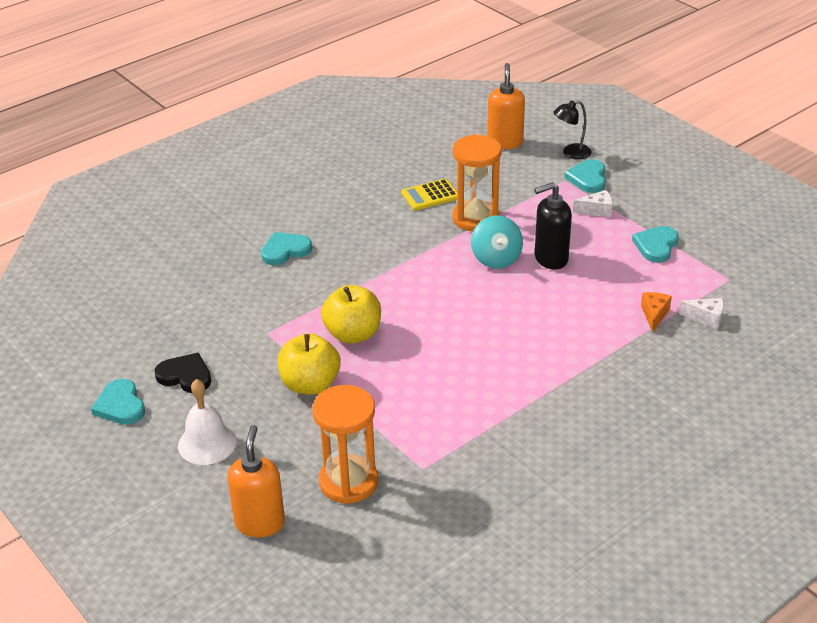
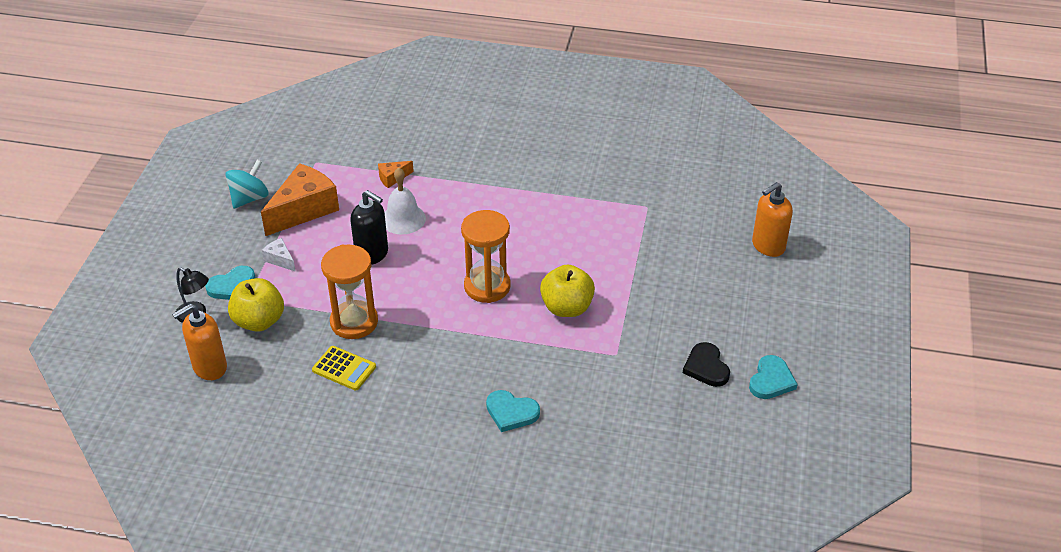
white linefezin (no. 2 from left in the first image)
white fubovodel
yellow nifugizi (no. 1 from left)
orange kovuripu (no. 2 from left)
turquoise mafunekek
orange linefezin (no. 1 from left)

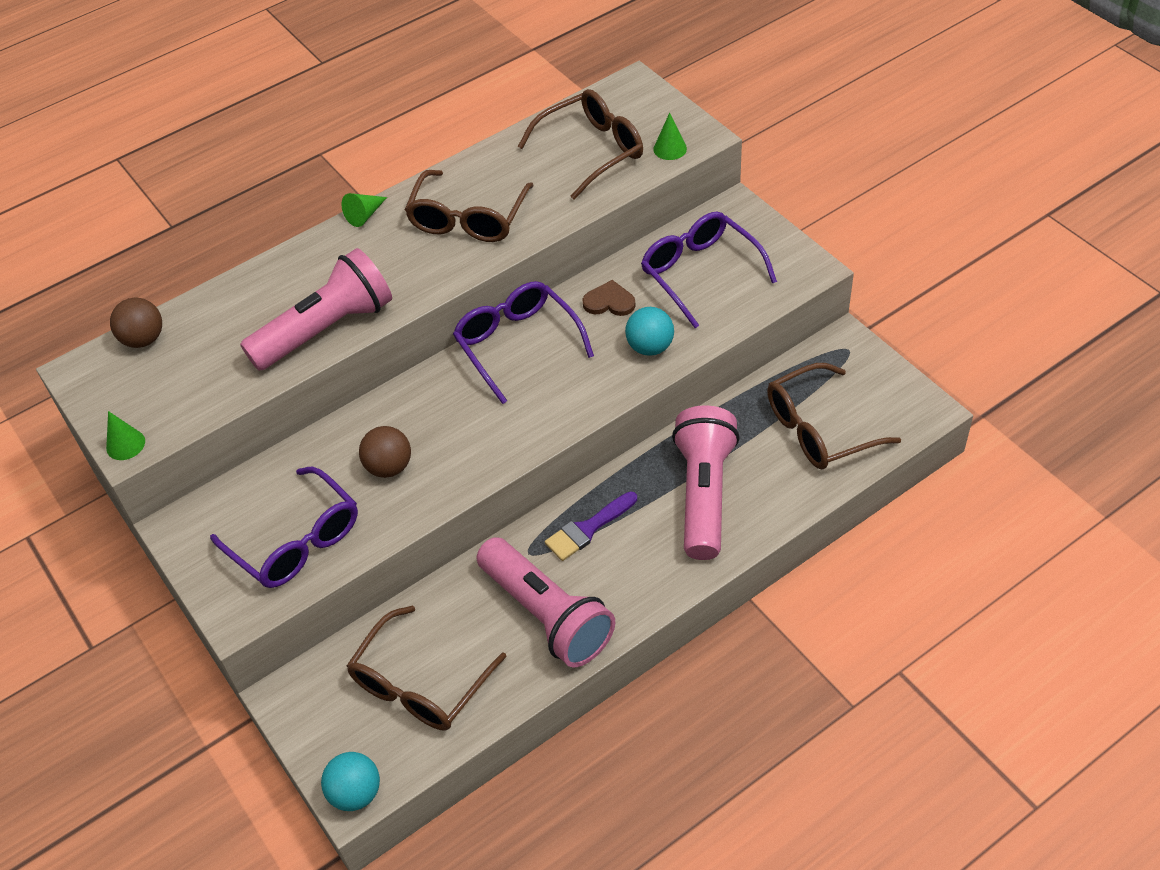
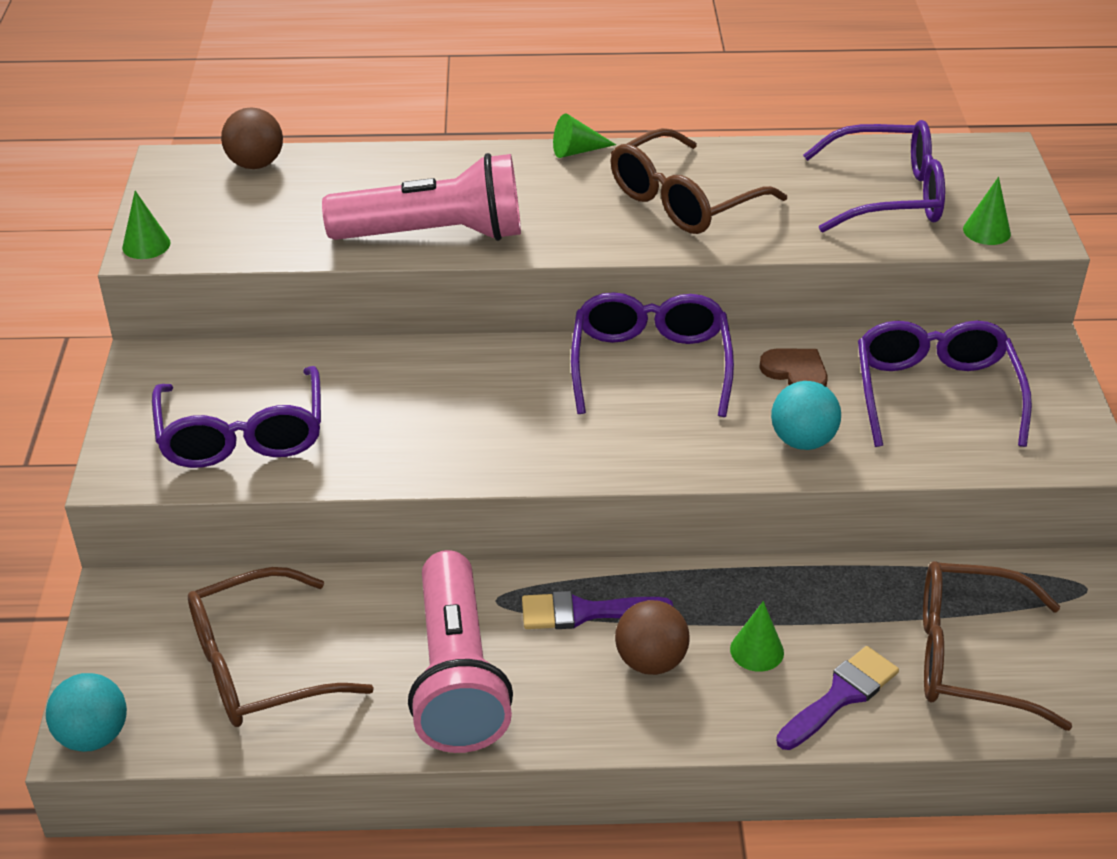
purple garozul (no. 2 from left)
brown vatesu (no. 2 from left)
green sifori (no. 3 from left)
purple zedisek (no. 3 from left)

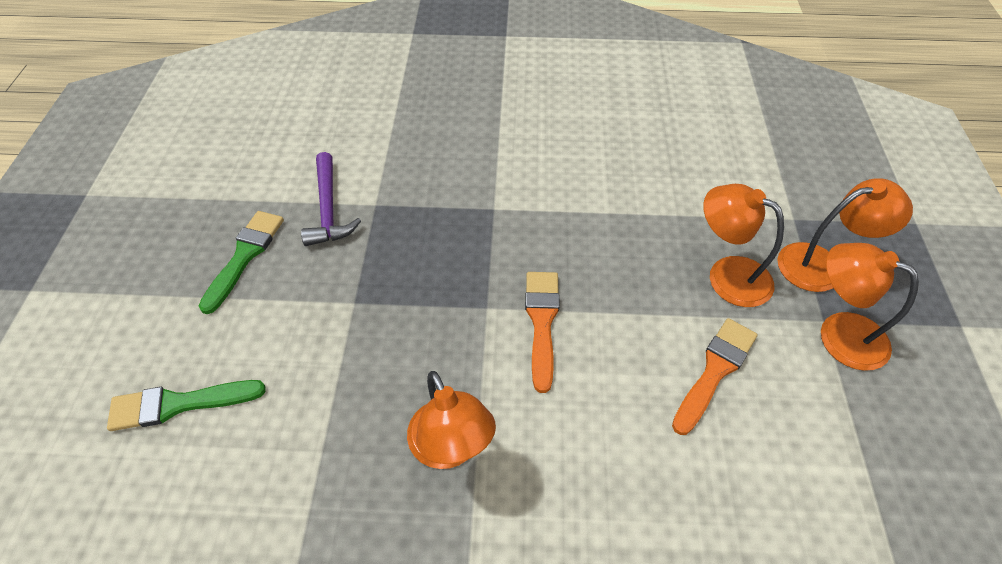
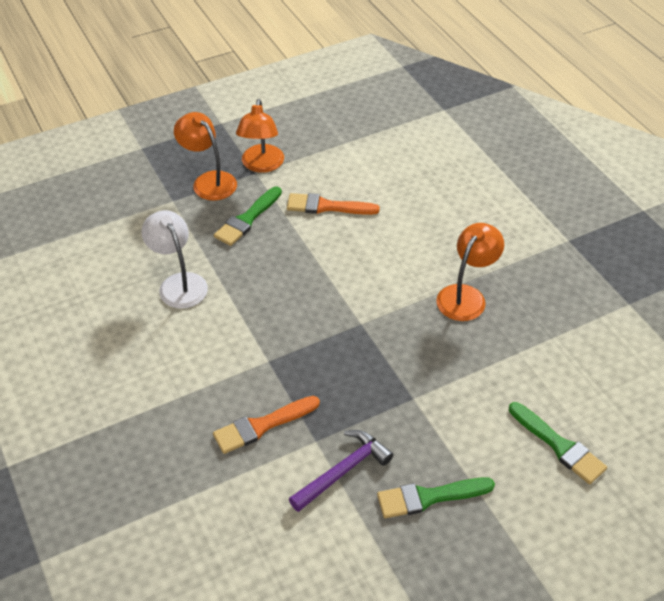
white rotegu
orange garozul (no. 1 from left)
green garozul (no. 1 from left)

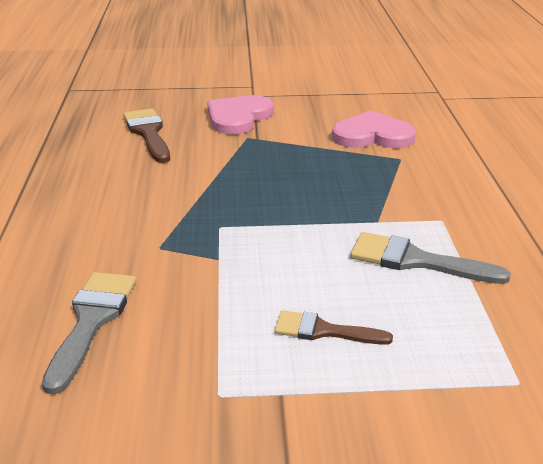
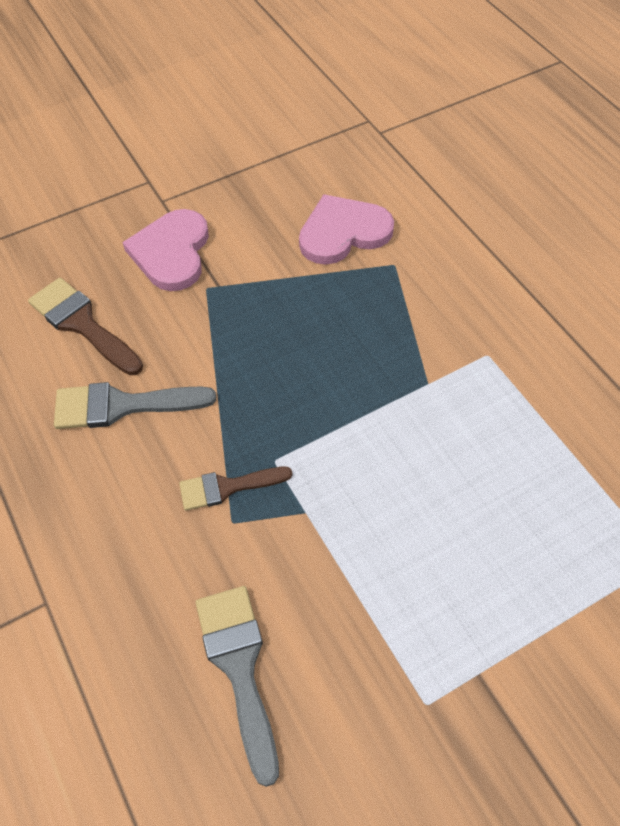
brown garozul (no. 2 from left)
grey garozul (no. 1 from left)

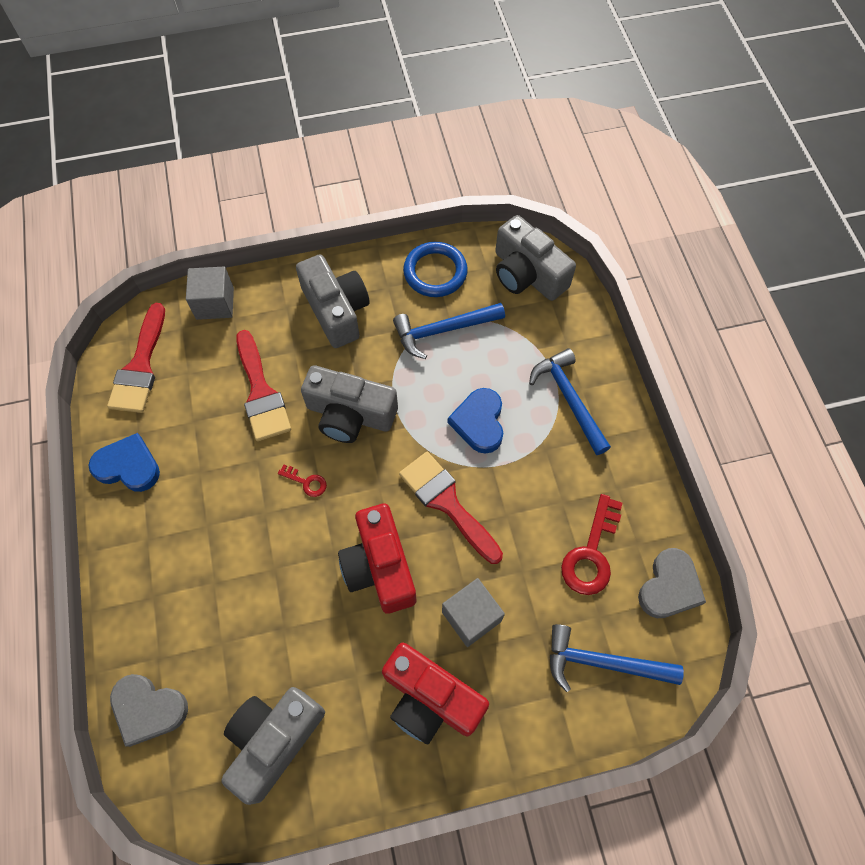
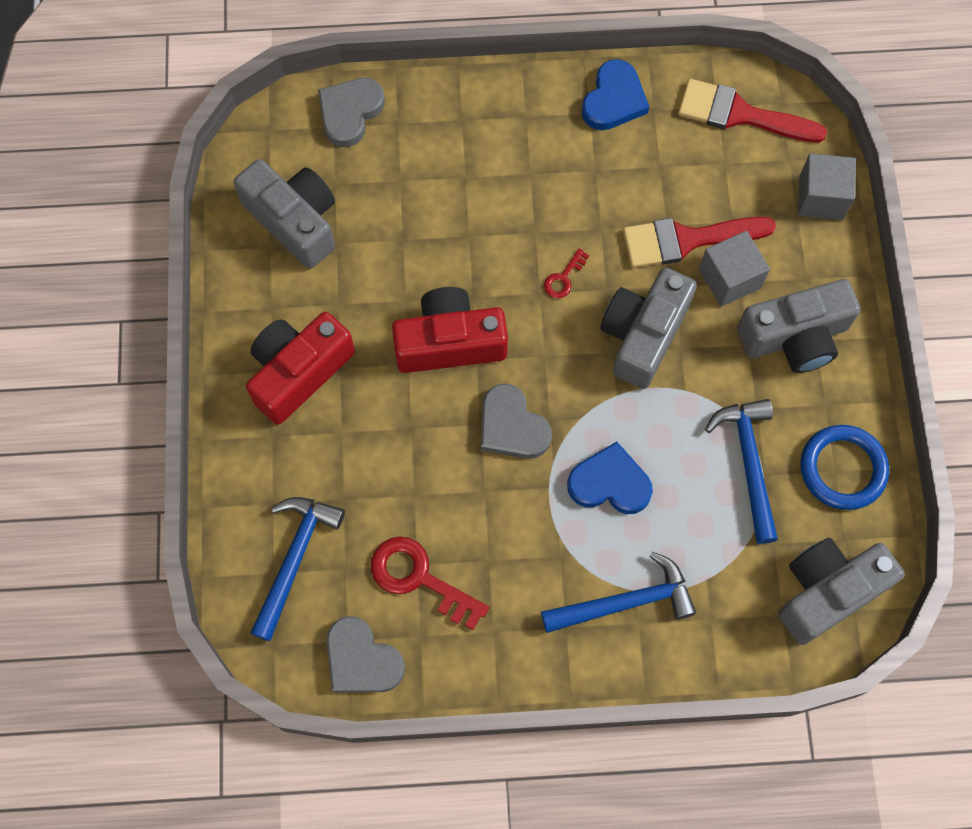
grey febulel (no. 1 from left)
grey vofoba (no. 3 from left)

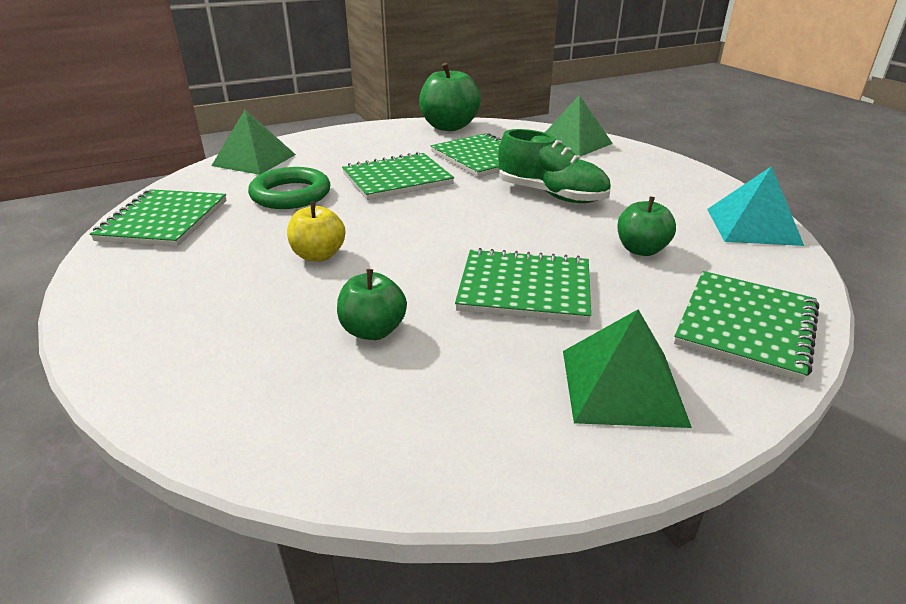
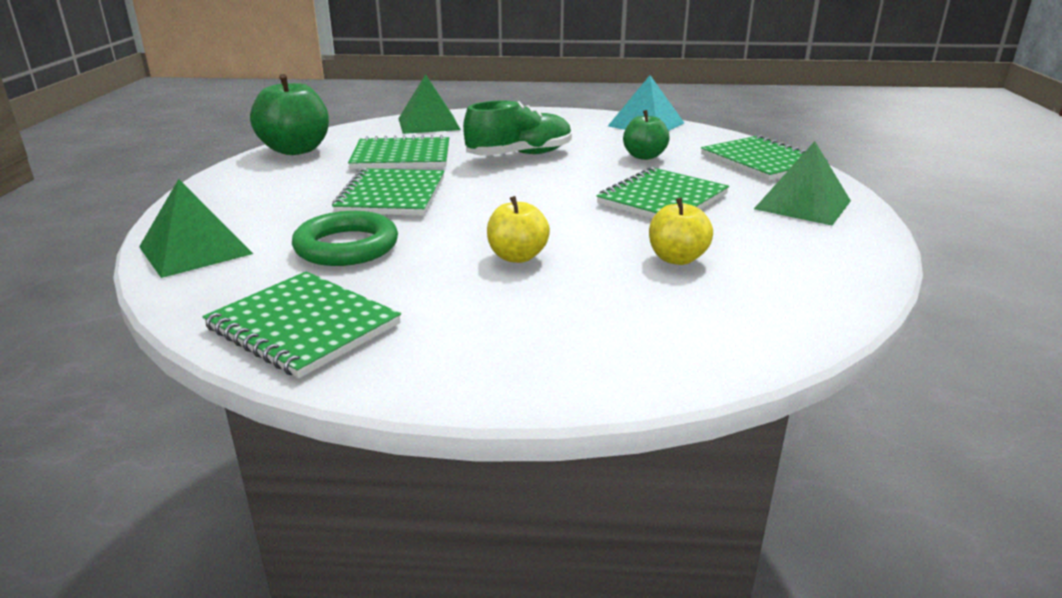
yellow nifugizi (no. 2 from left)

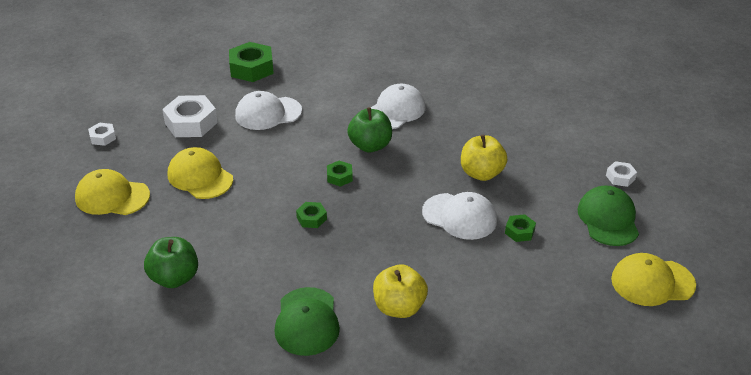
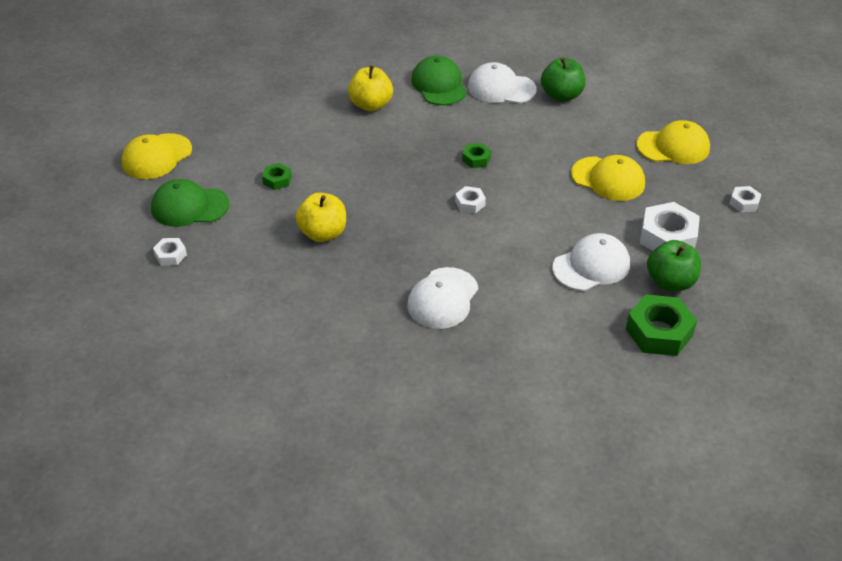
green nifugizi (no. 2 from left)
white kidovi (no. 2 from left)
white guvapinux (no. 2 from left)
green kidovi (no. 1 from left)
yellow kidovi (no. 1 from left)

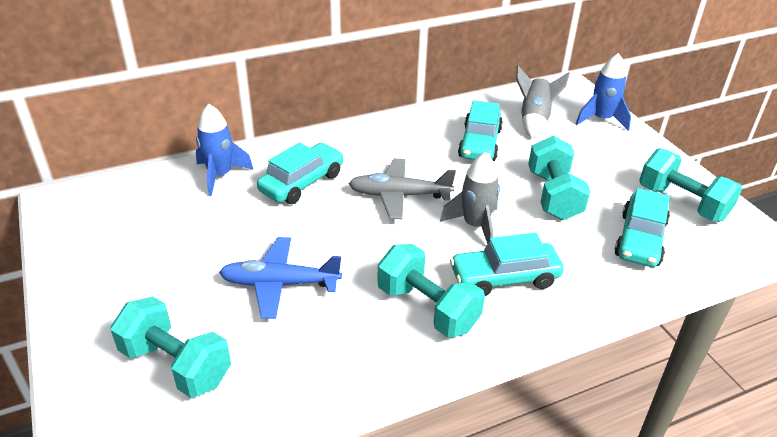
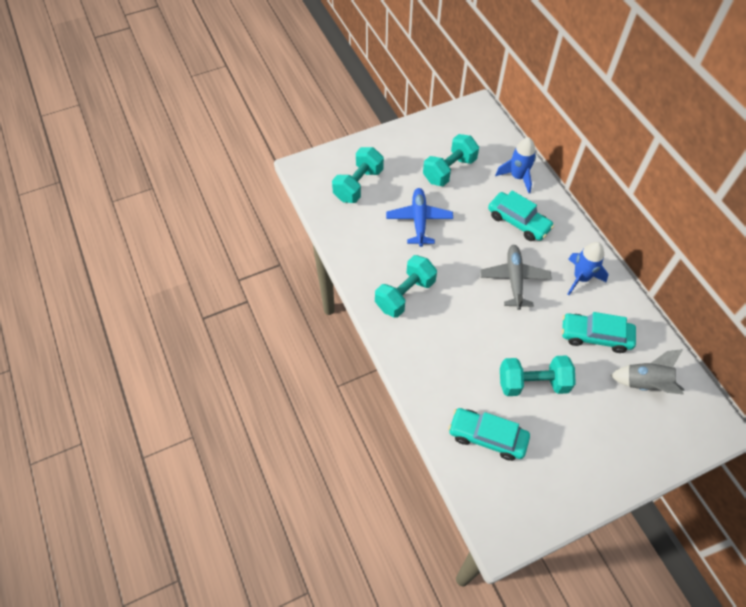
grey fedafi (no. 1 from left in the first image)
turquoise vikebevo (no. 3 from left in the first image)
blue fedafi (no. 2 from left)
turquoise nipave (no. 3 from left)

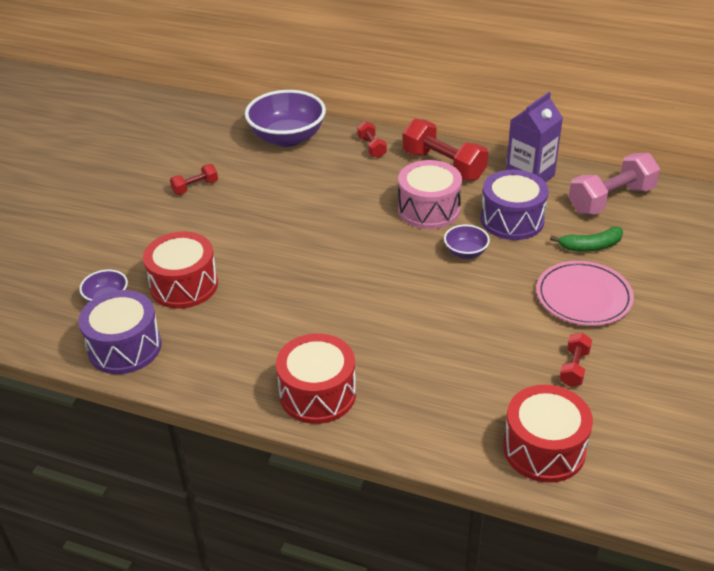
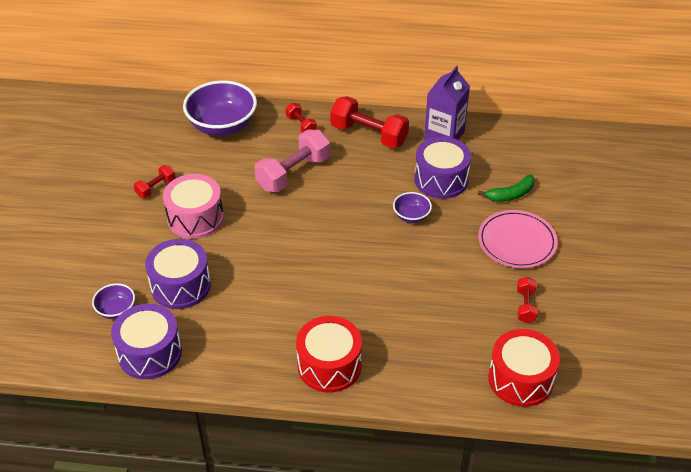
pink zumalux
pink nipave
purple zumalux (no. 2 from left)

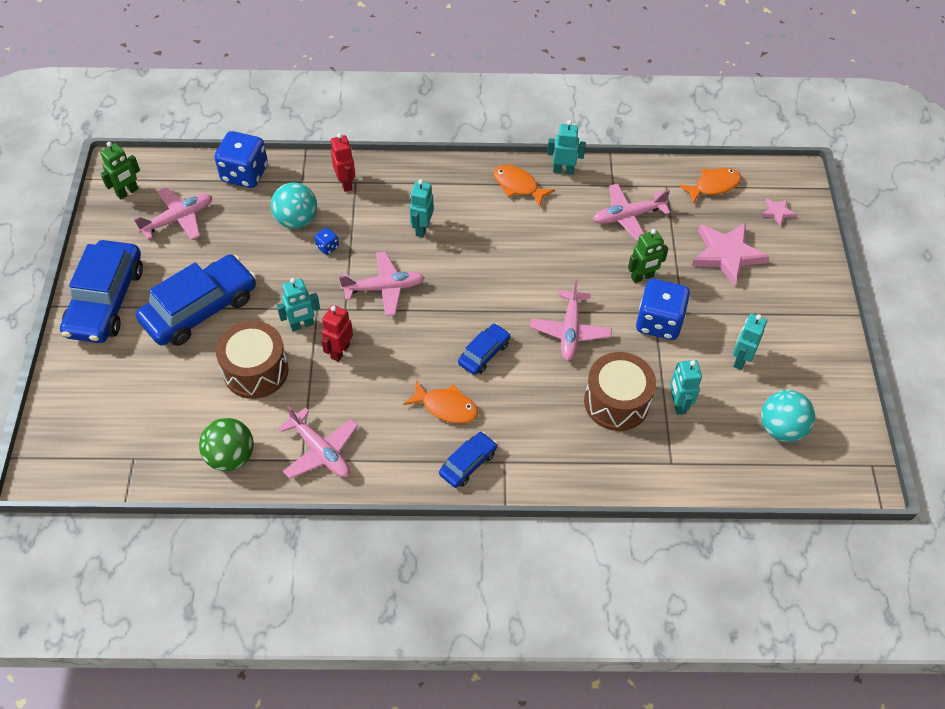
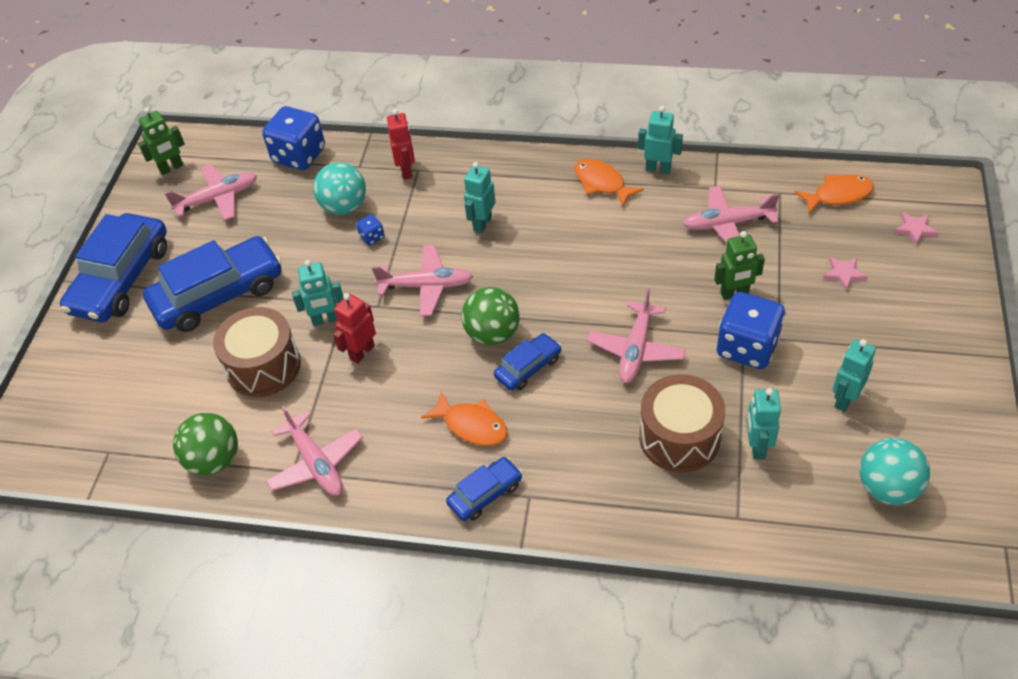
green vatesu (no. 2 from left)
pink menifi (no. 1 from left)

